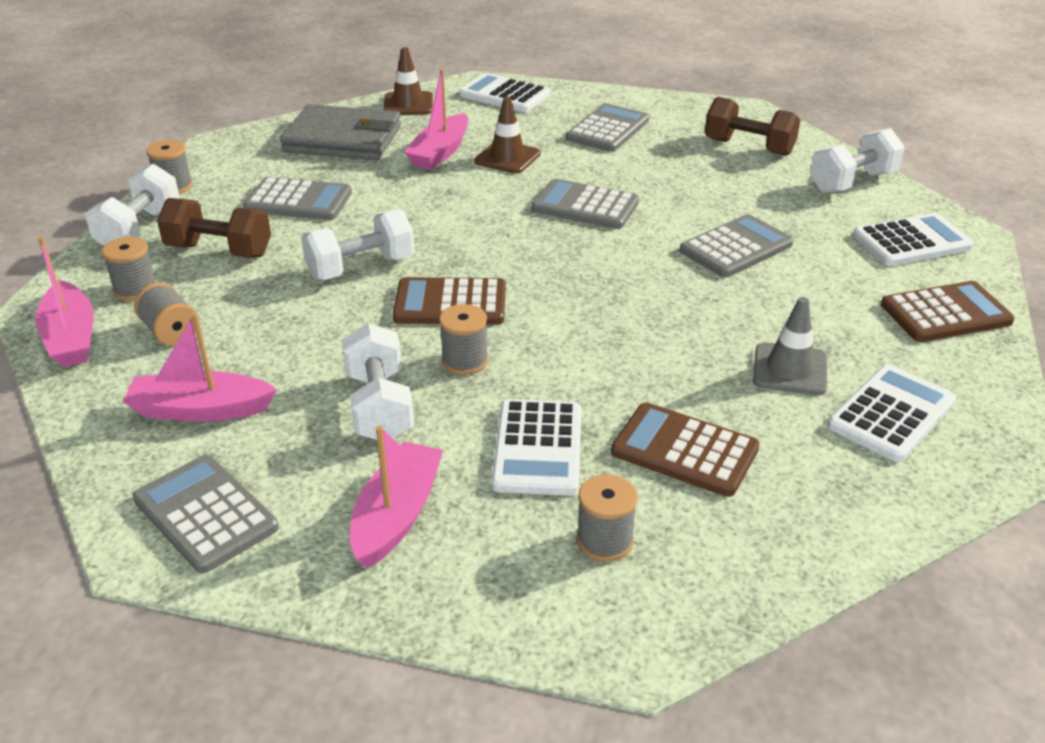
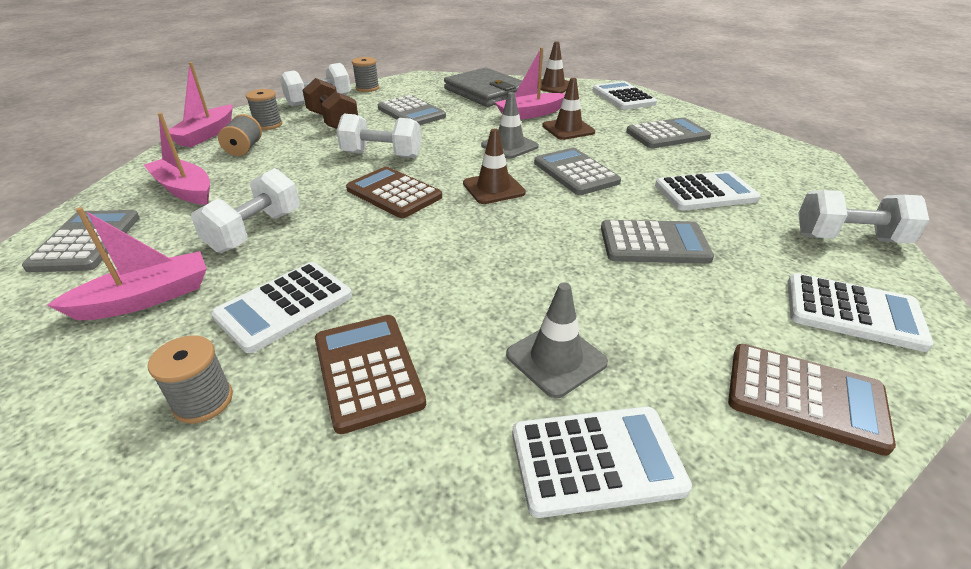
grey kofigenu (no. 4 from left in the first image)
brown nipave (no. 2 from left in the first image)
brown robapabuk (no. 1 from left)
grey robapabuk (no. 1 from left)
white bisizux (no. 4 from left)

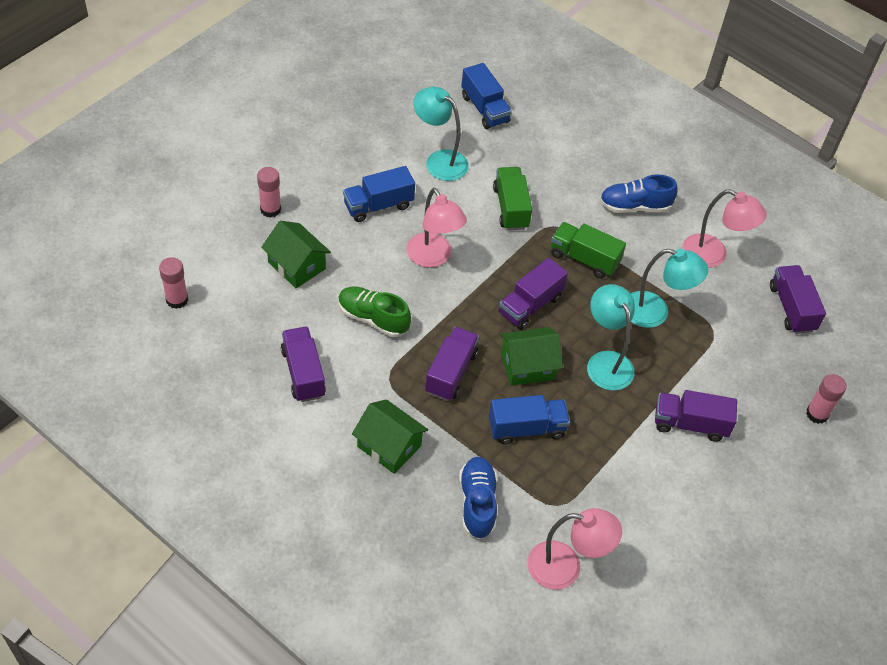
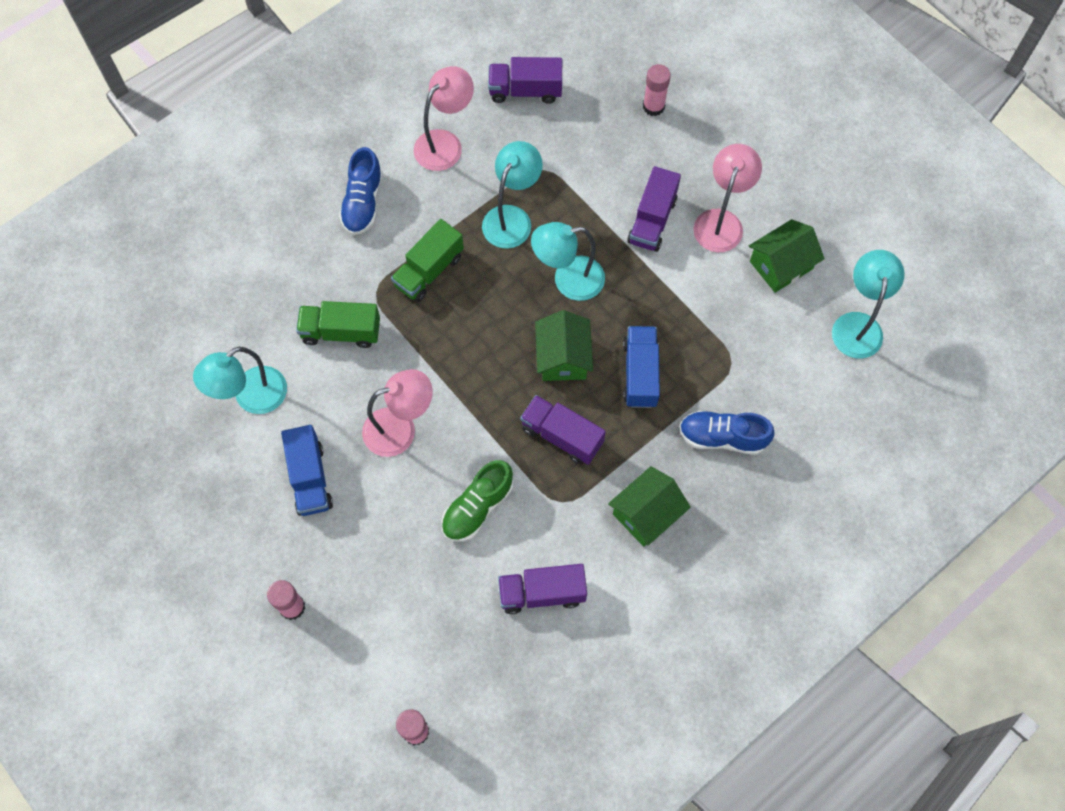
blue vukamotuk (no. 2 from left in the first image)
purple vukamotuk (no. 3 from left in the first image)
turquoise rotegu (no. 4 from left)
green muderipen (no. 3 from left)
pink rotegu (no. 3 from left)

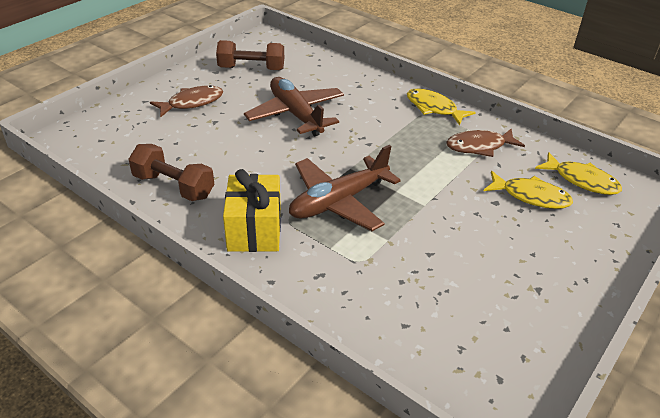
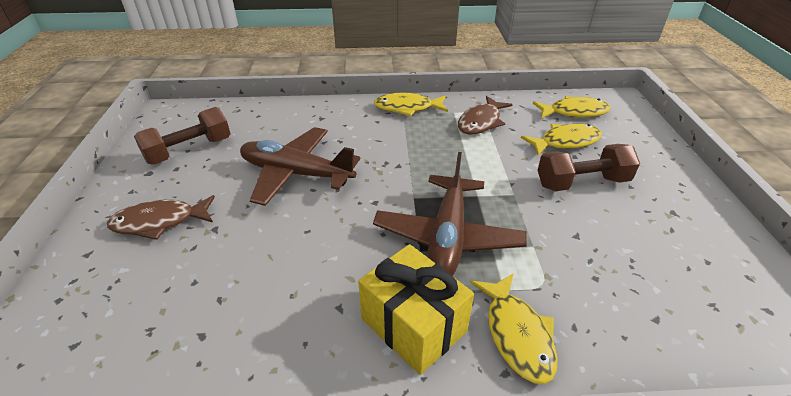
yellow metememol (no. 2 from left)
brown nipave (no. 2 from left)
brown metememol (no. 1 from left)

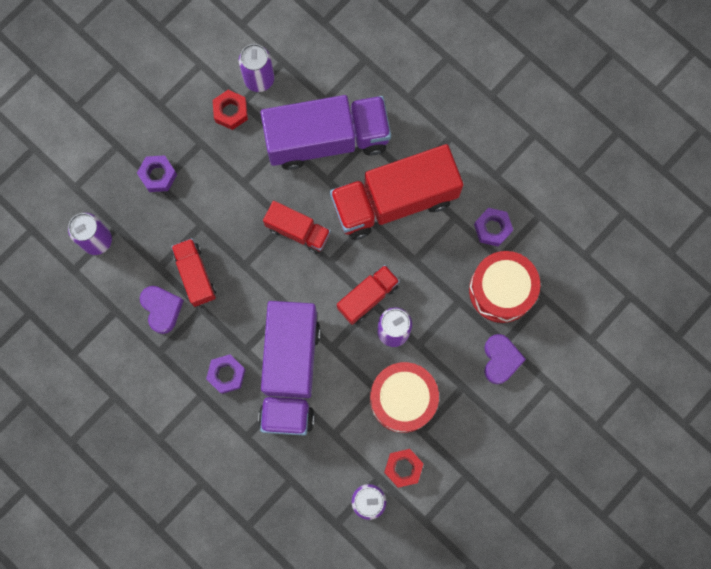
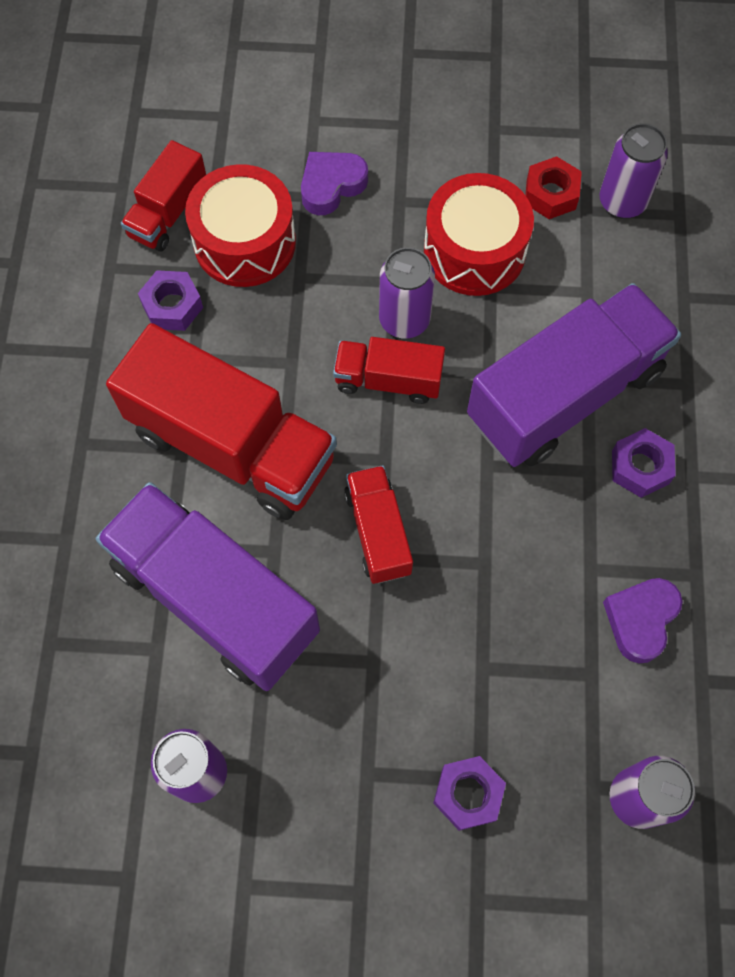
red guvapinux (no. 1 from left in the first image)
red vukamotuk (no. 1 from left)

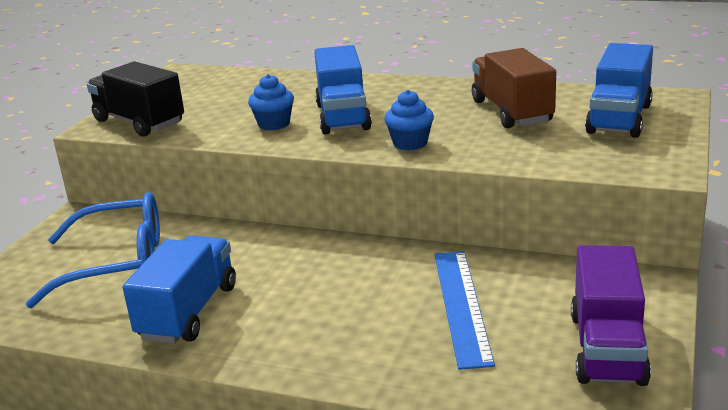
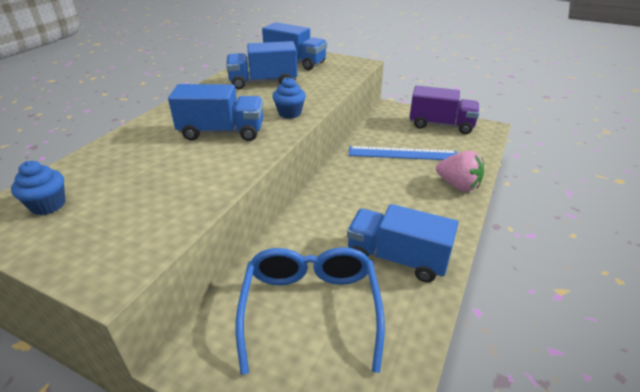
black vukamotuk
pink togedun
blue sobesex (no. 1 from left)
blue vukamotuk (no. 2 from left)

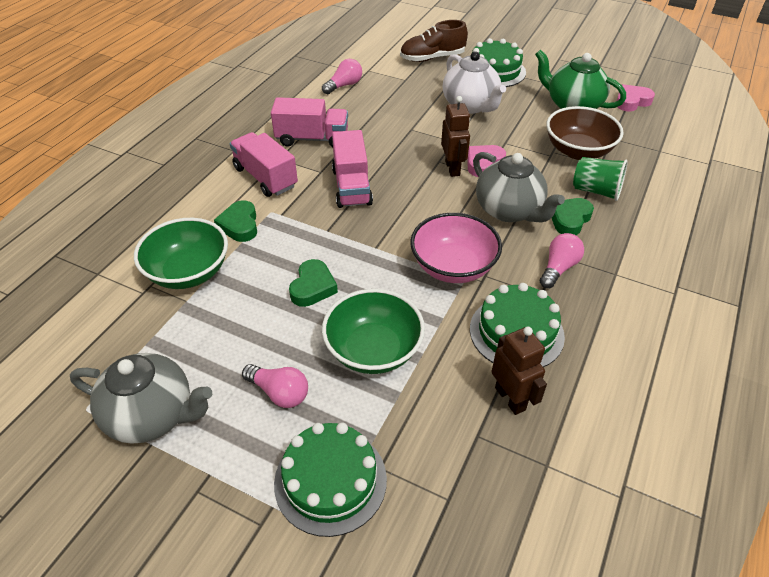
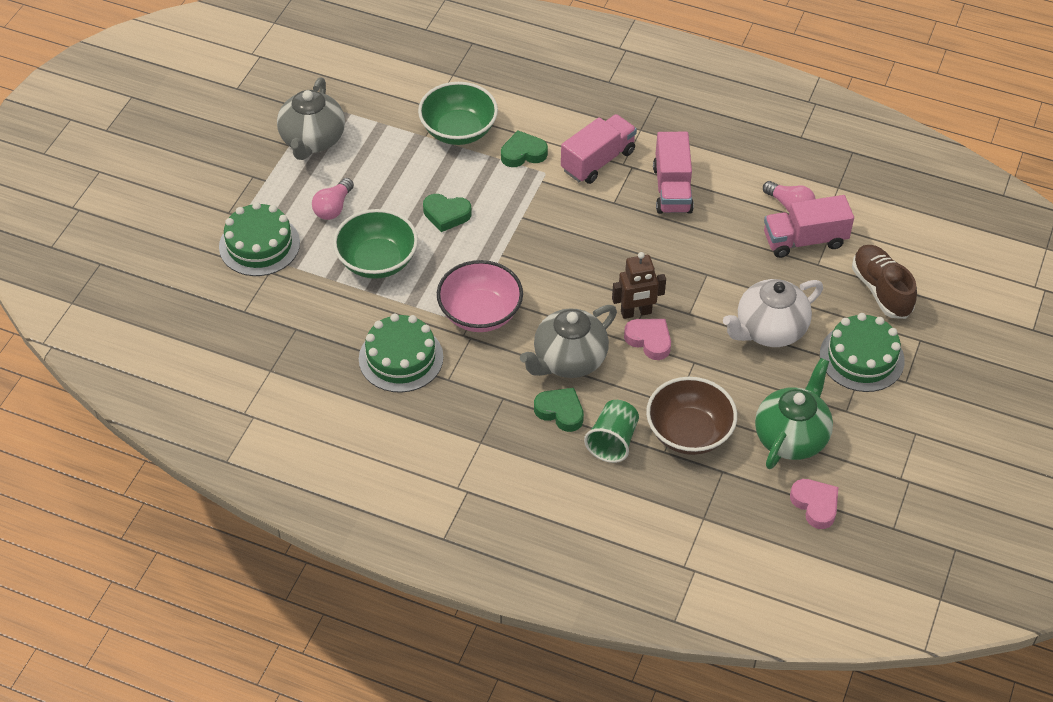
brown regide (no. 2 from left in the first image)
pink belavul (no. 3 from left in the first image)
pink vukamotuk (no. 3 from left)

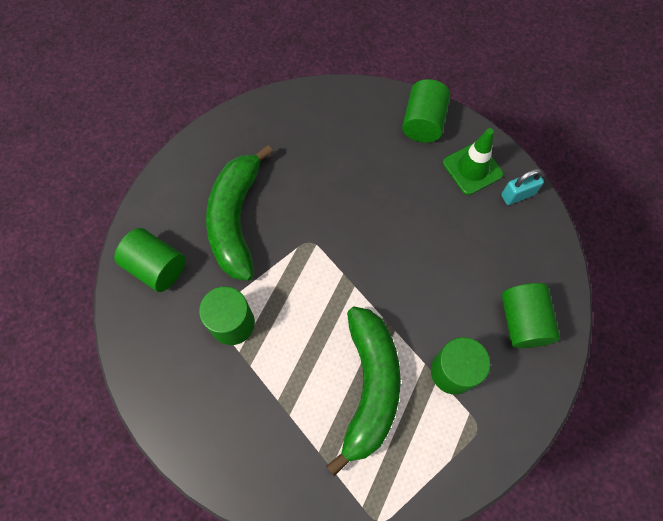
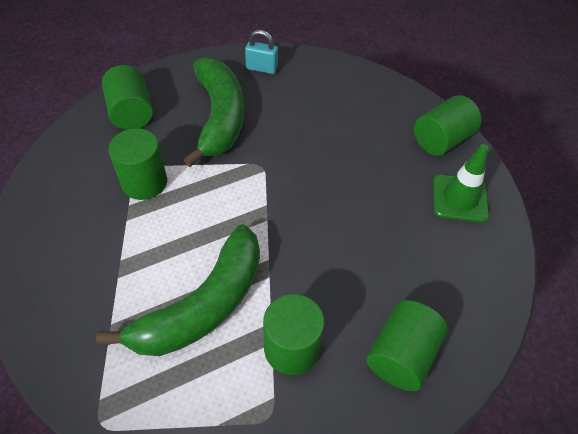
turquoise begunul
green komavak (no. 2 from left)

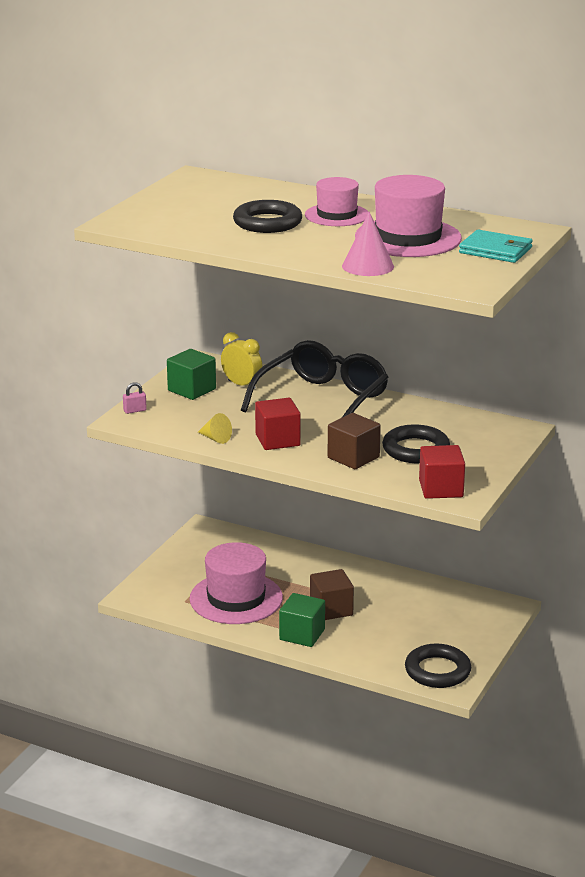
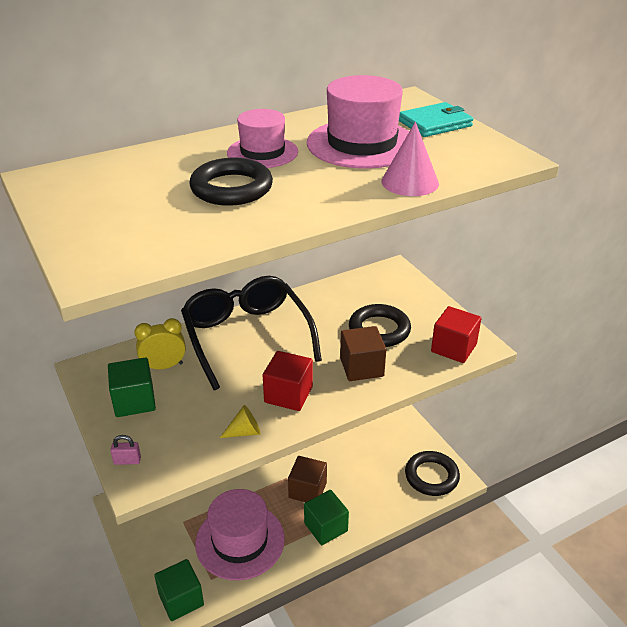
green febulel (no. 2 from left)
pink begunul

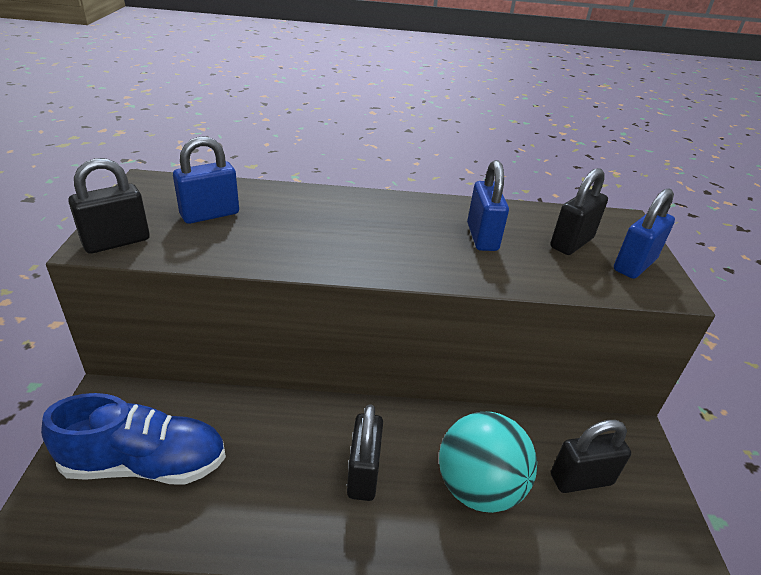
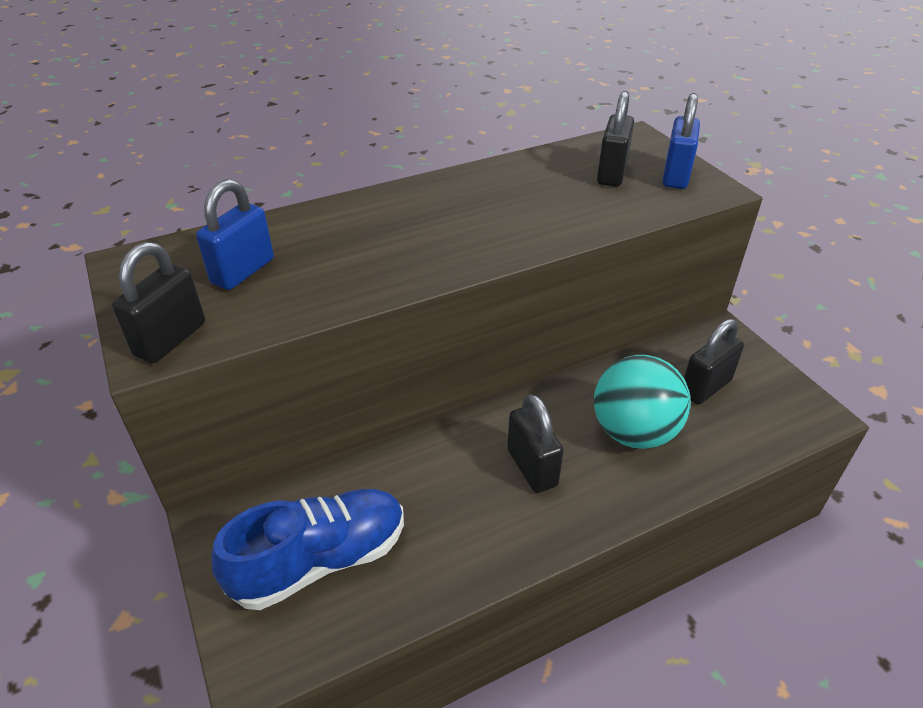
blue begunul (no. 2 from left in the first image)

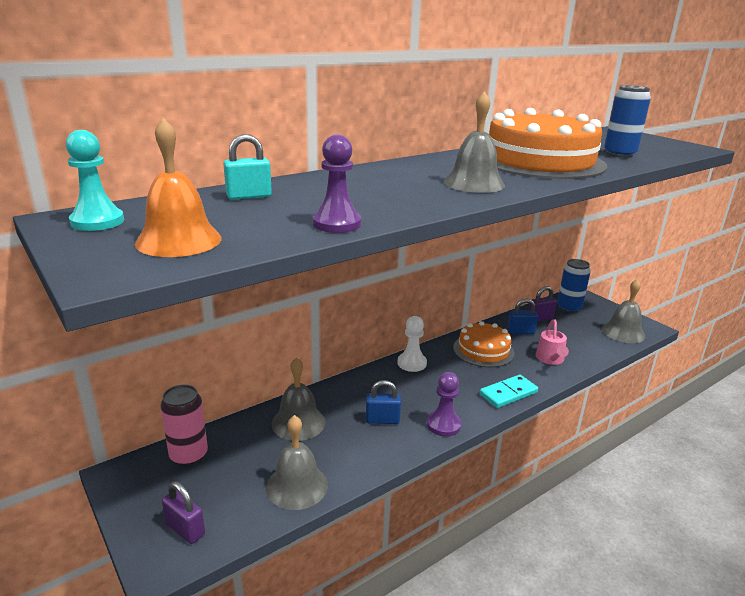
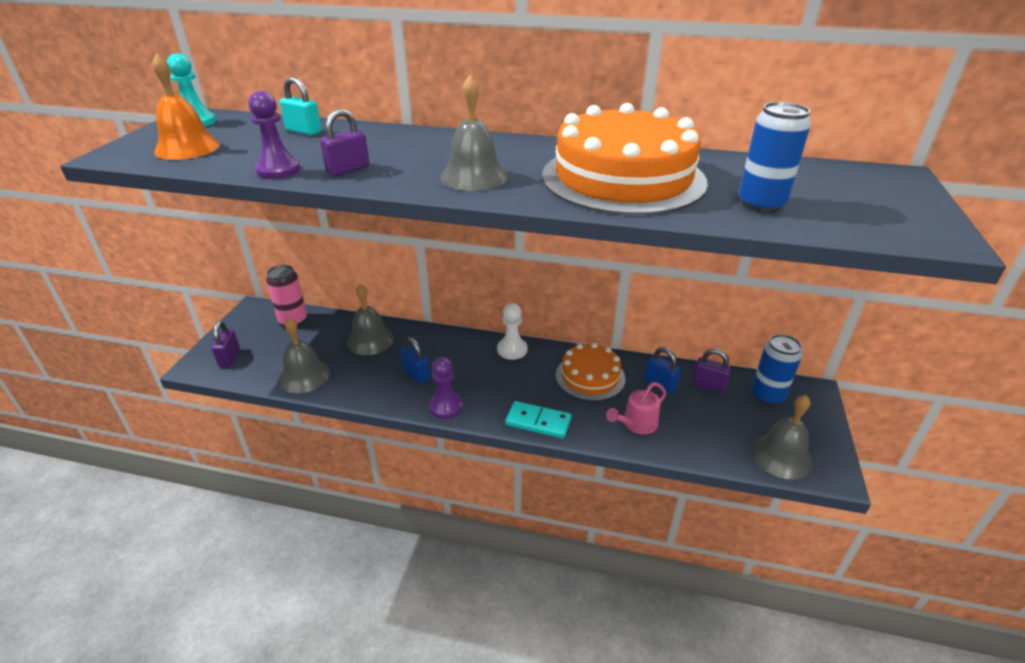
purple begunul (no. 2 from left)

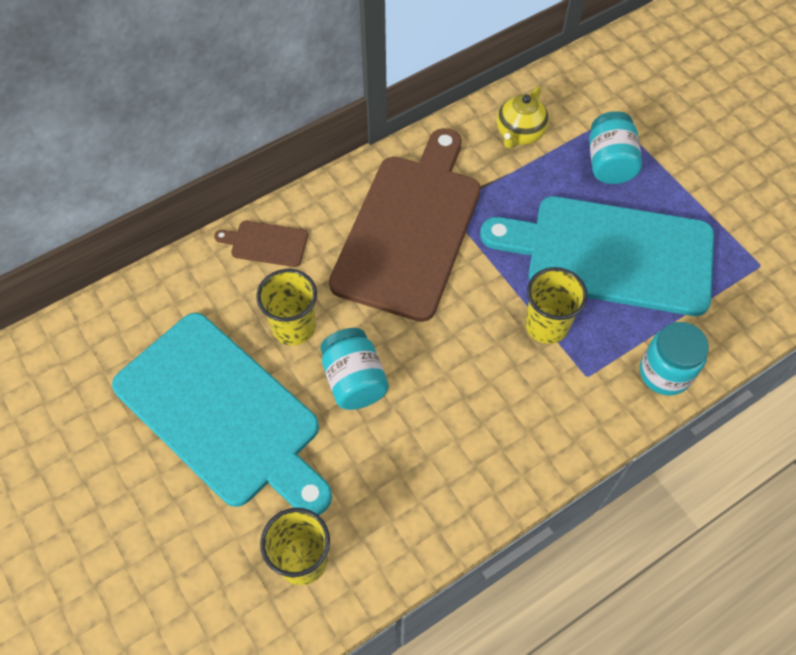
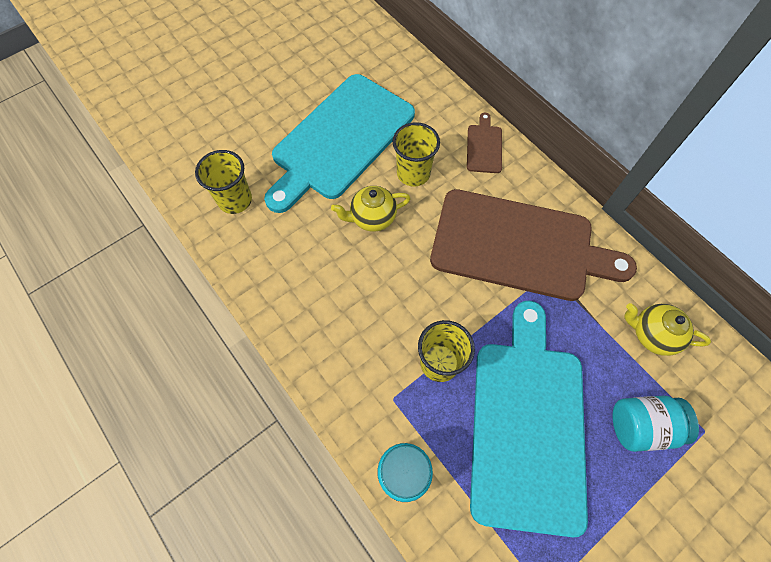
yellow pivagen (no. 1 from left)

